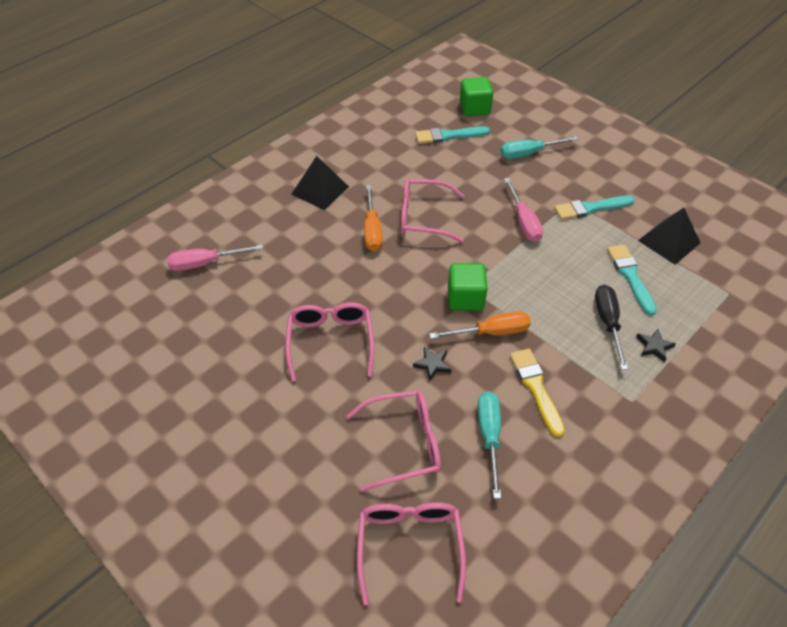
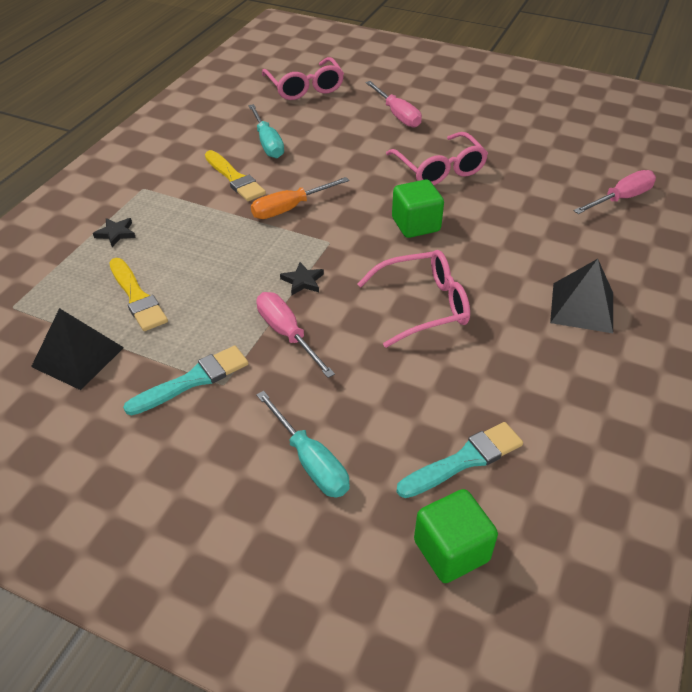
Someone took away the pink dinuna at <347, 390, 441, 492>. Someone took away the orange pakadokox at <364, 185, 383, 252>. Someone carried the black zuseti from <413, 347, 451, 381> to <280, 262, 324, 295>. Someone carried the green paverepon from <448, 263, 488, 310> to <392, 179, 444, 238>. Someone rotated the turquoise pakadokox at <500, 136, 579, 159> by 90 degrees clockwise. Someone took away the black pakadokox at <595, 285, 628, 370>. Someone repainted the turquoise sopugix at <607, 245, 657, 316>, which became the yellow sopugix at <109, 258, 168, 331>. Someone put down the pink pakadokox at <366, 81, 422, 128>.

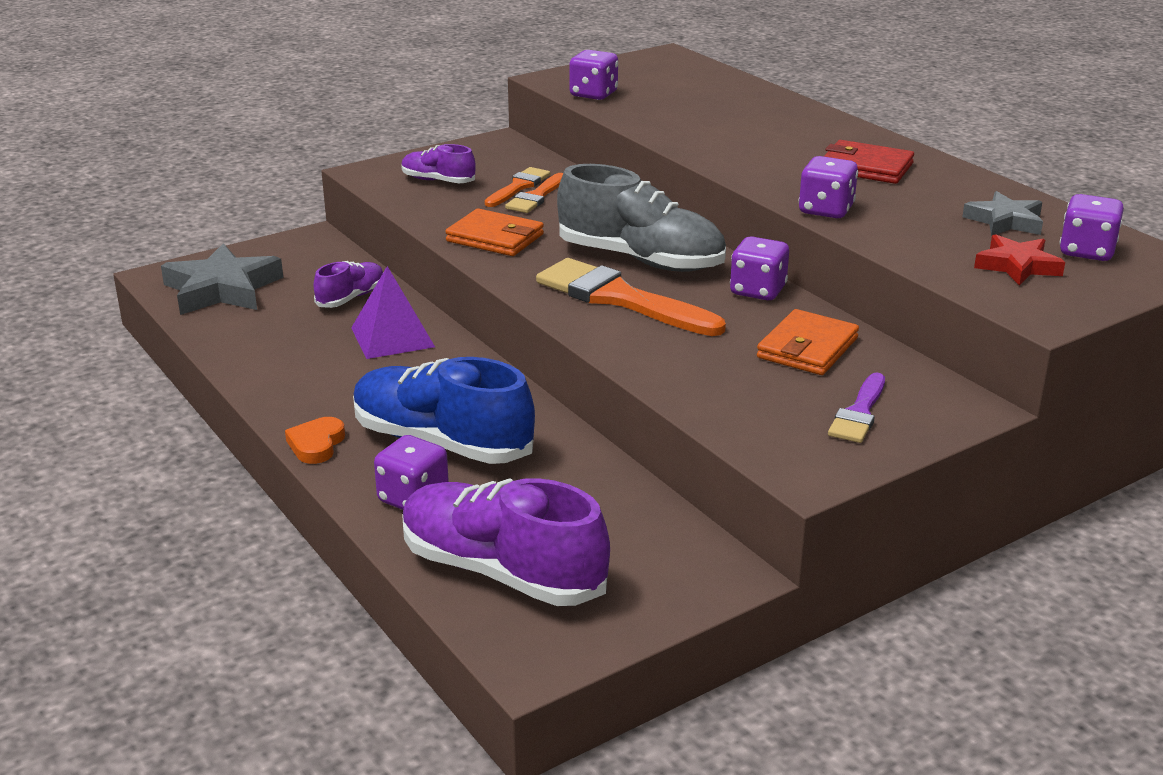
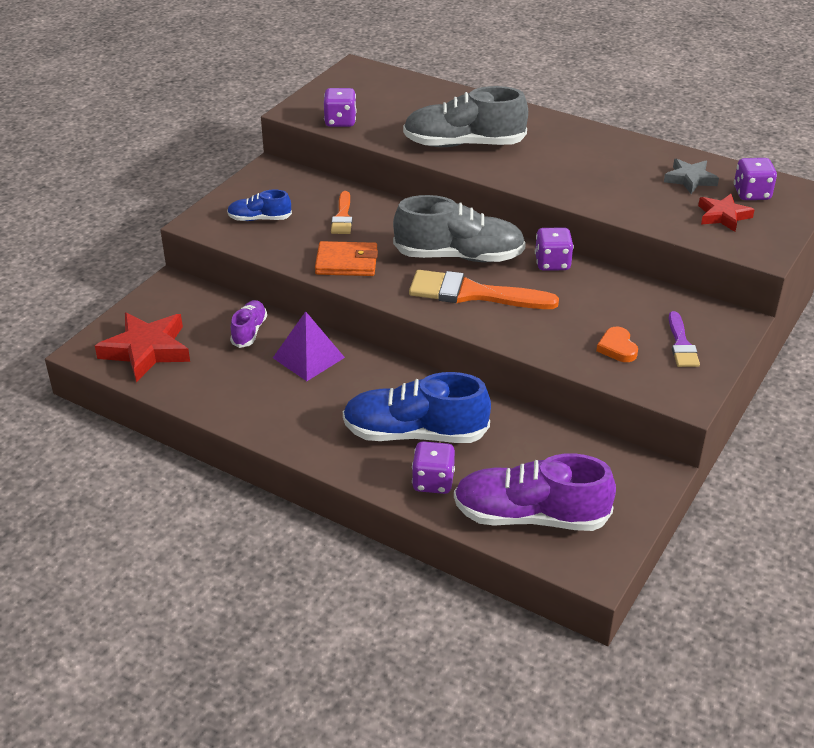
Someone repainted the grey zuseti at <161, 243, 283, 315>, which became the red zuseti at <95, 312, 190, 382>. Someone carried the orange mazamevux from <285, 417, 345, 464> to <596, 327, 638, 362>. Someone repainted the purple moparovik at <401, 144, 476, 183>, which became the blue moparovik at <227, 189, 292, 221>. Someone took away the orange sopugix at <485, 167, 550, 207>. Someone took away the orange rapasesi at <757, 309, 859, 375>. Someone took away the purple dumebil at <798, 156, 858, 218>. Someone took away the red rapasesi at <824, 140, 914, 184>. Someone put down the grey moparovik at <403, 86, 528, 147>.

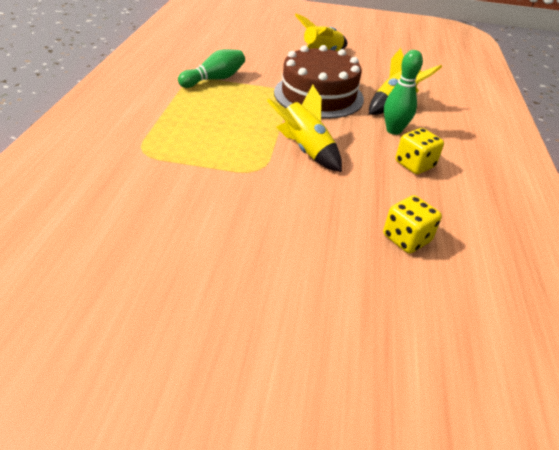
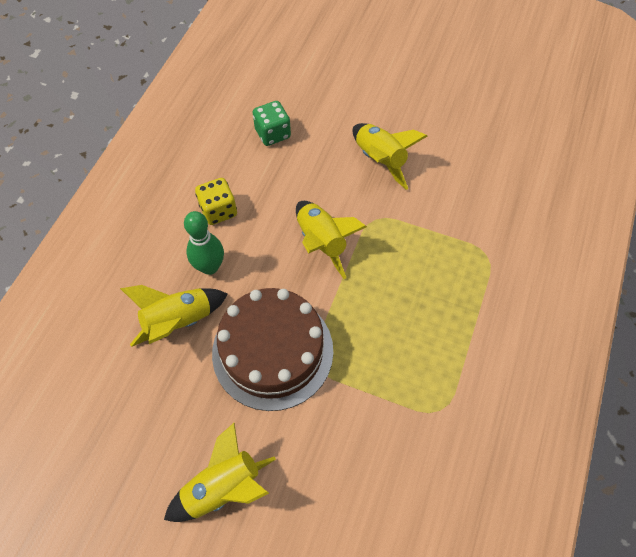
Someone took away the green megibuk at <178, 49, 245, 88>. Someone repainted the yellow dumebil at <383, 195, 442, 253>, which became the green dumebil at <253, 101, 291, 146>. Someone put down the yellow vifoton at <352, 123, 427, 190>.

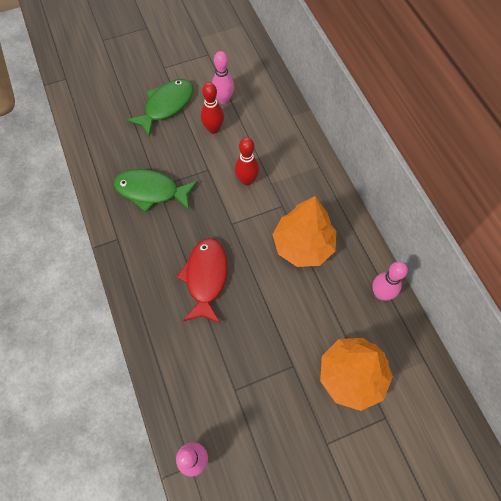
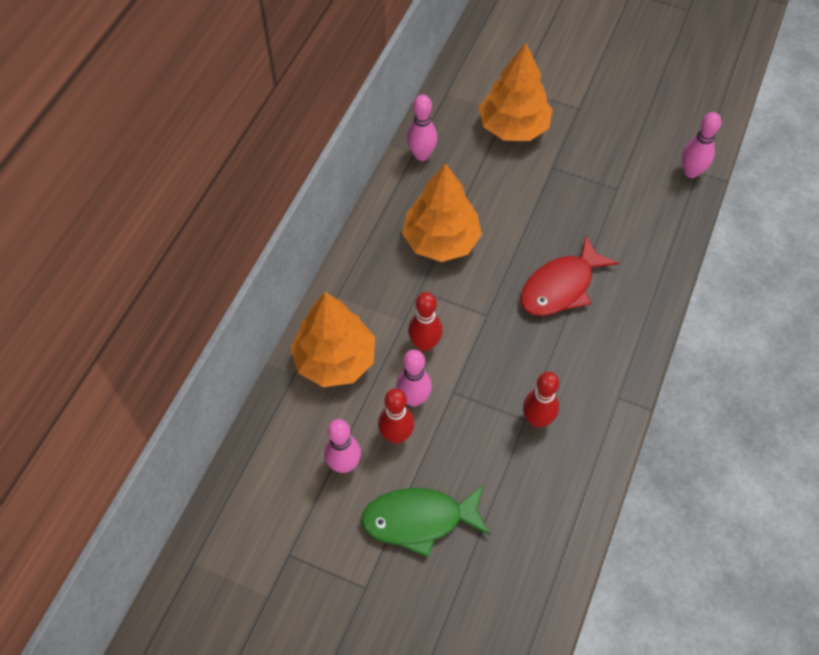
Someone swapped the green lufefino at <114, 169, 198, 212> for the red megibuk at <523, 372, 559, 428>. Someone put down the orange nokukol at <290, 292, 375, 387>. Someone put down the pink megibuk at <396, 350, 432, 407>.

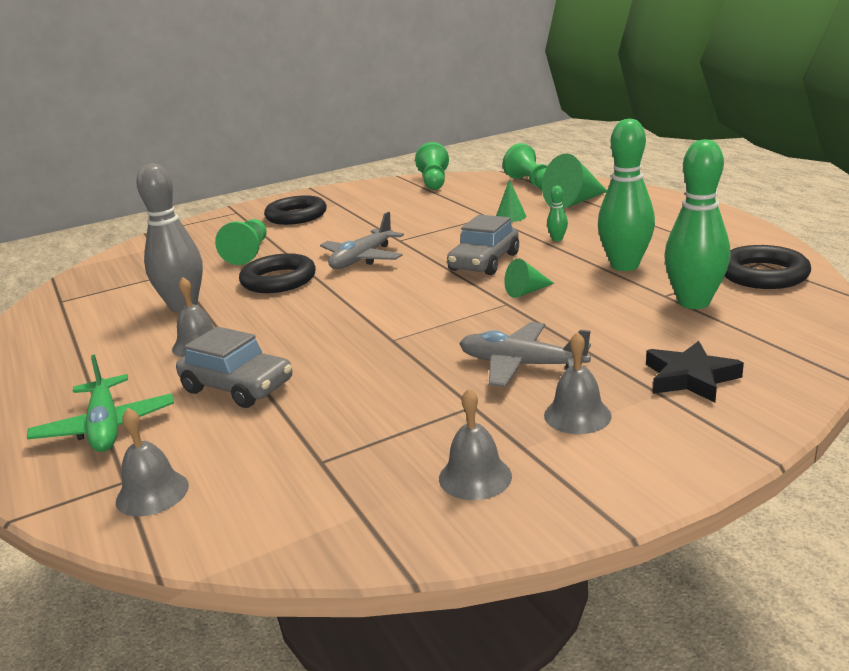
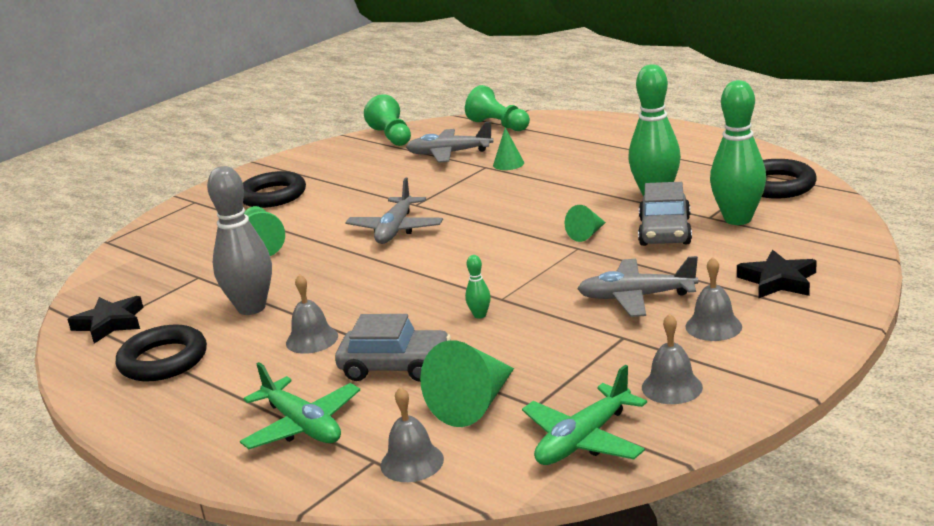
Someone carried the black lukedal from <239, 253, 316, 293> to <116, 324, 207, 381>. Someone carried the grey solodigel from <447, 215, 519, 275> to <638, 182, 692, 246>. Someone carried the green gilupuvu from <542, 154, 607, 209> to <420, 340, 514, 427>. Someone carried the green megibuk from <547, 186, 568, 241> to <465, 255, 491, 319>. Someone put down the black zuseti at <67, 296, 143, 344>. Someone put down the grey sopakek at <406, 121, 493, 163>. Someone put down the green sopakek at <522, 365, 647, 465>.

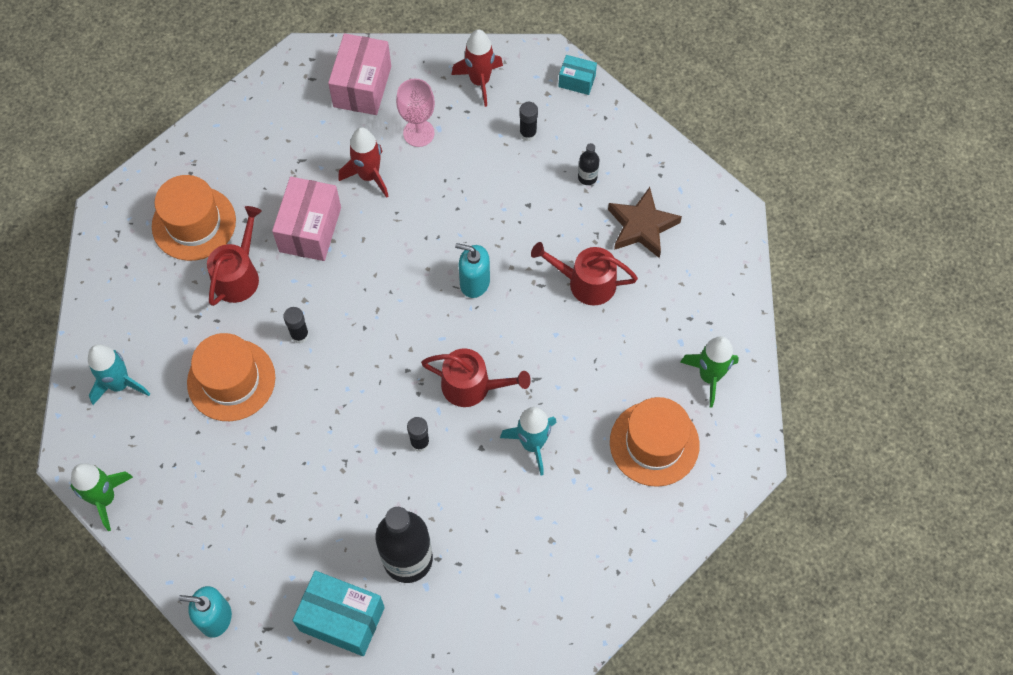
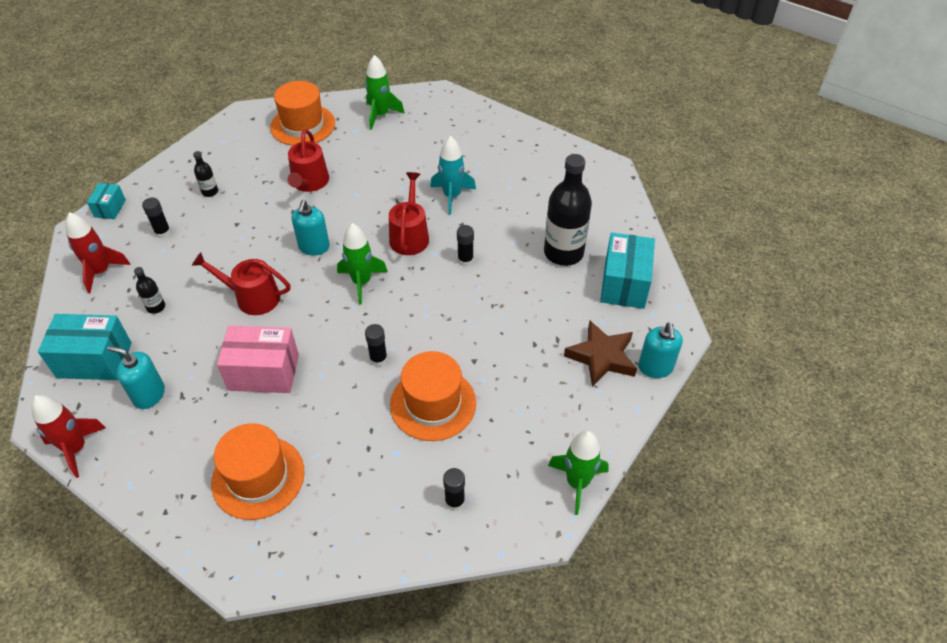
Someone swapped the turquoise vifoton at <88, 344, 150, 405> for the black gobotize at <443, 468, 465, 511>. Someone carried the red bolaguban from <207, 206, 262, 306> to <192, 252, 290, 315>. Someone repainted the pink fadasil at <328, 33, 391, 115>, which became the turquoise fadasil at <38, 314, 132, 380>. Someone carried the red vifoton from <338, 127, 389, 198> to <31, 395, 106, 478>. Someone swapped the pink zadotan at <396, 79, 435, 147> for the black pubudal at <134, 267, 165, 314>. Someone carried the brown zuseti from <608, 187, 682, 258> to <564, 321, 637, 387>. Someone carried the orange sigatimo from <610, 397, 700, 487> to <270, 81, 335, 146>. Someone put down the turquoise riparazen at <107, 346, 165, 409>. Someone put down the green vifoton at <337, 223, 388, 305>.

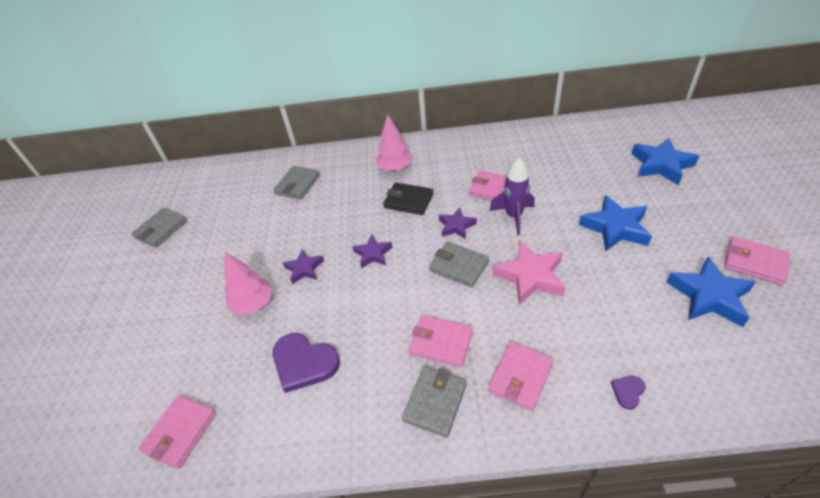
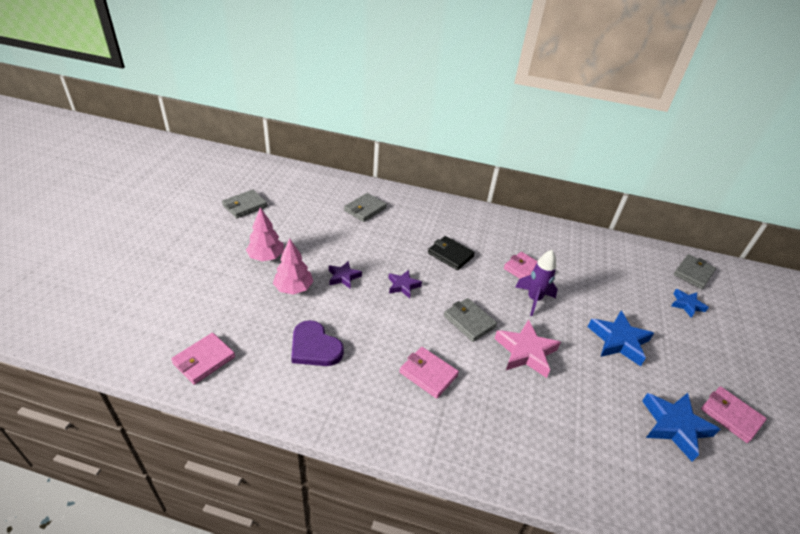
Someone carried the pink nokukol from <376, 114, 413, 171> to <246, 207, 284, 261>. Someone carried the grey rapasesi from <402, 366, 467, 437> to <673, 254, 716, 289>. Someone took away the purple zuseti at <439, 208, 477, 239>. Someone took away the pink rapasesi at <488, 342, 554, 411>. Someone took away the purple mazamevux at <611, 376, 646, 410>. Someone scaled the blue zuseti at <632, 138, 699, 185> by 0.60.

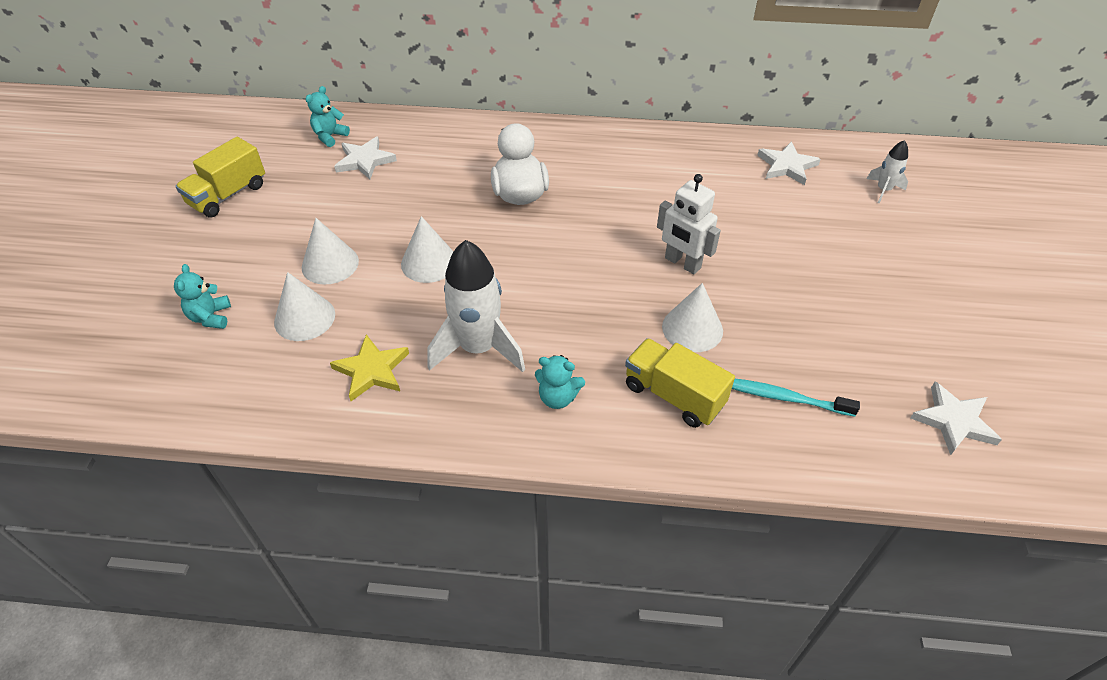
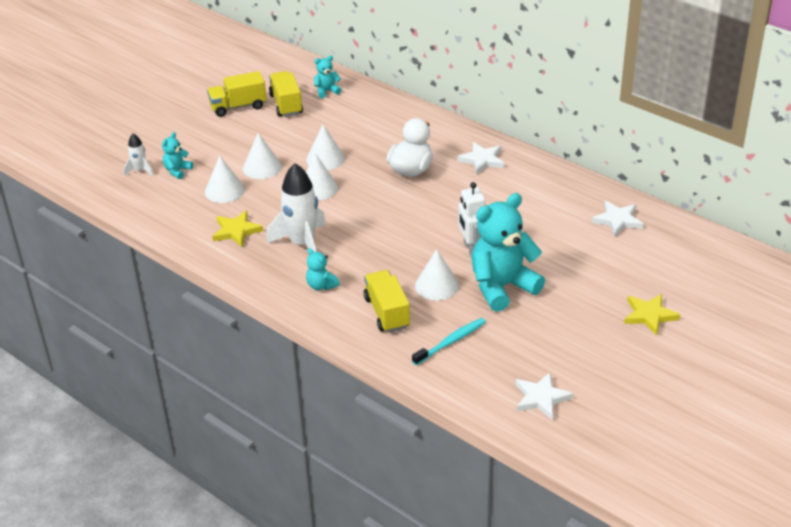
Someone carried the white zuseti from <334, 136, 397, 180> to <457, 142, 504, 174>. Someone rotated the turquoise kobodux at <732, 379, 860, 417> by 90 degrees clockwise. Someone carried the white vifoton from <867, 140, 908, 204> to <124, 133, 153, 176>. Someone put down the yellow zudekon at <269, 71, 303, 117>. Someone put down the white gilupuvu at <306, 125, 345, 170>. Someone put down the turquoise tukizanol at <471, 193, 545, 312>. Someone put down the yellow zuseti at <624, 294, 680, 336>.

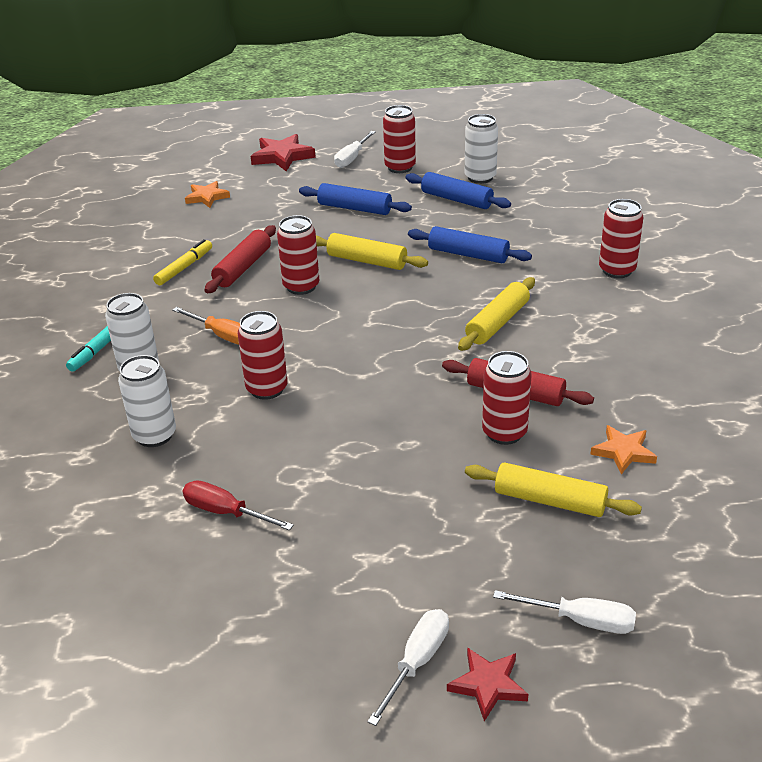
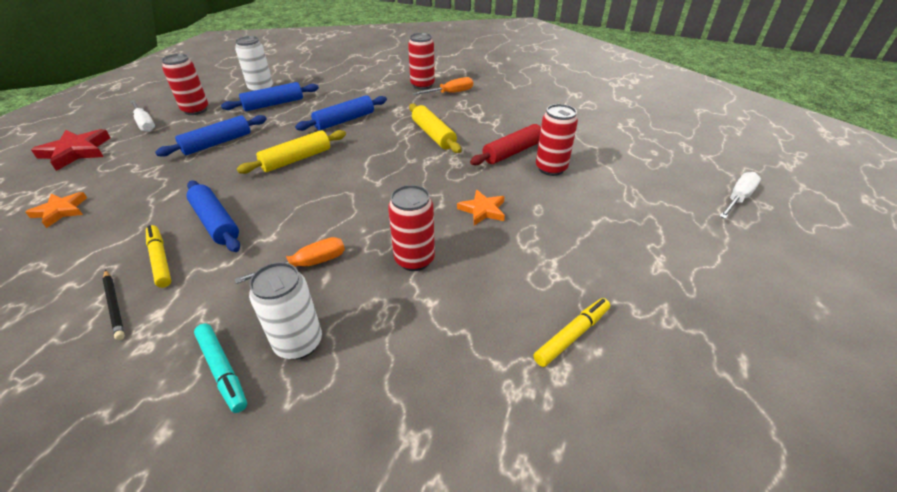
Someone took away the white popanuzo at <118, 355, 176, 447>. Someone swapped the red pakadokox at <183, 480, 294, 531> for the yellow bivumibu at <533, 298, 610, 367>. Someone repainted the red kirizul at <205, 225, 276, 293>, which became the blue kirizul at <187, 180, 240, 252>. Someone took away the red popanuzo at <277, 215, 319, 295>. Someone took away the white pakadokox at <367, 609, 449, 726>. Someone took away the red zuseti at <447, 647, 528, 721>. Someone took away the yellow kirizul at <465, 462, 642, 517>. Someone carried the orange zuseti from <590, 425, 657, 474> to <457, 190, 505, 225>. Someone put down the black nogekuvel at <103, 270, 125, 340>. Someone put down the orange pakadokox at <412, 77, 473, 95>.

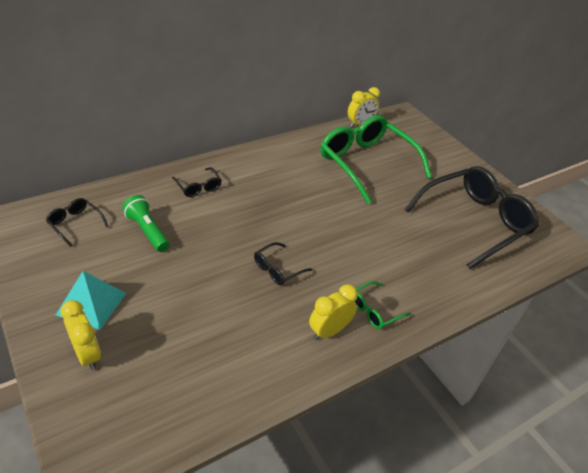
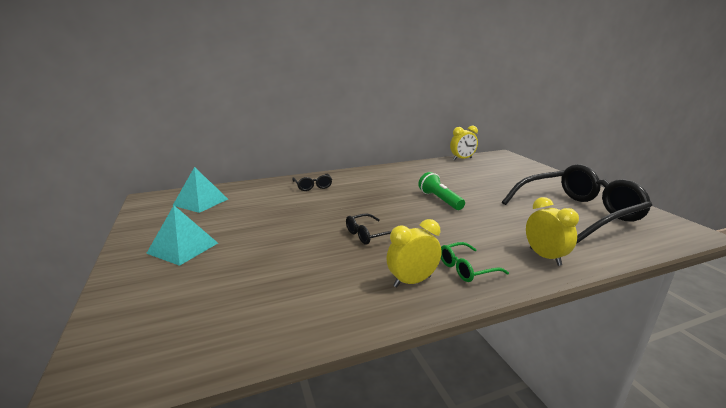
Someone swapped the black dinuna at <46, 198, 109, 247> for the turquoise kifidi at <172, 167, 228, 213>. Someone carried the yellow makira from <60, 300, 101, 370> to <526, 197, 579, 266>. Someone carried the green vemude from <122, 195, 169, 252> to <418, 172, 465, 210>. Someone took away the green dinuna at <320, 115, 432, 204>.

